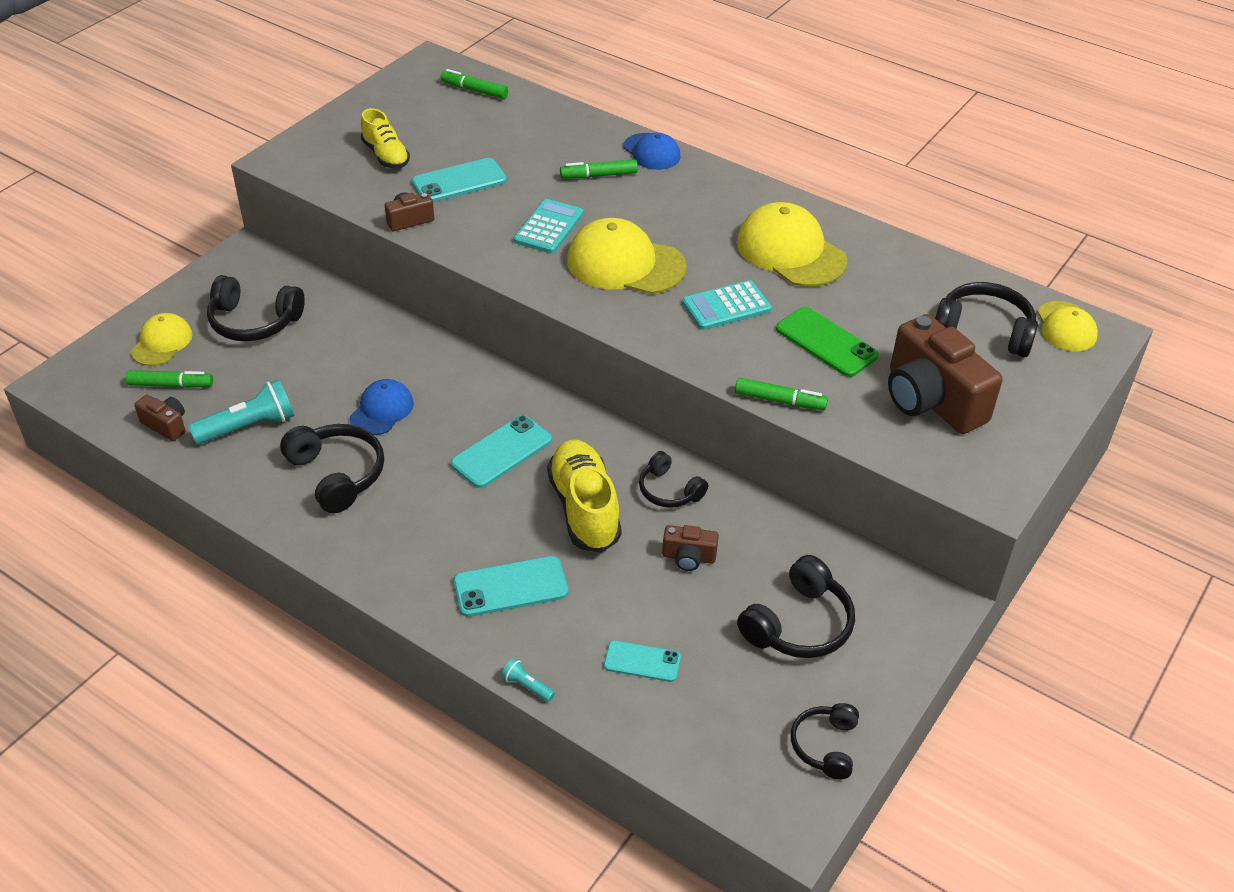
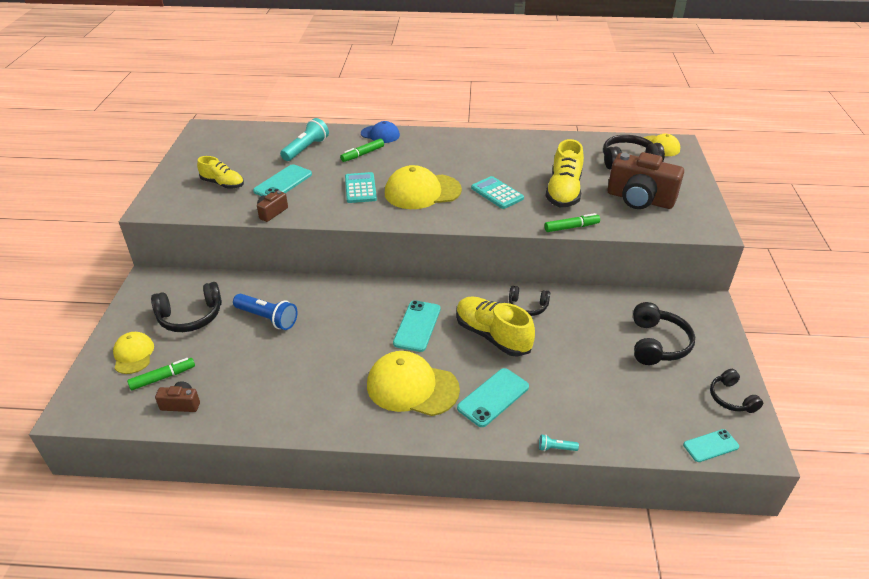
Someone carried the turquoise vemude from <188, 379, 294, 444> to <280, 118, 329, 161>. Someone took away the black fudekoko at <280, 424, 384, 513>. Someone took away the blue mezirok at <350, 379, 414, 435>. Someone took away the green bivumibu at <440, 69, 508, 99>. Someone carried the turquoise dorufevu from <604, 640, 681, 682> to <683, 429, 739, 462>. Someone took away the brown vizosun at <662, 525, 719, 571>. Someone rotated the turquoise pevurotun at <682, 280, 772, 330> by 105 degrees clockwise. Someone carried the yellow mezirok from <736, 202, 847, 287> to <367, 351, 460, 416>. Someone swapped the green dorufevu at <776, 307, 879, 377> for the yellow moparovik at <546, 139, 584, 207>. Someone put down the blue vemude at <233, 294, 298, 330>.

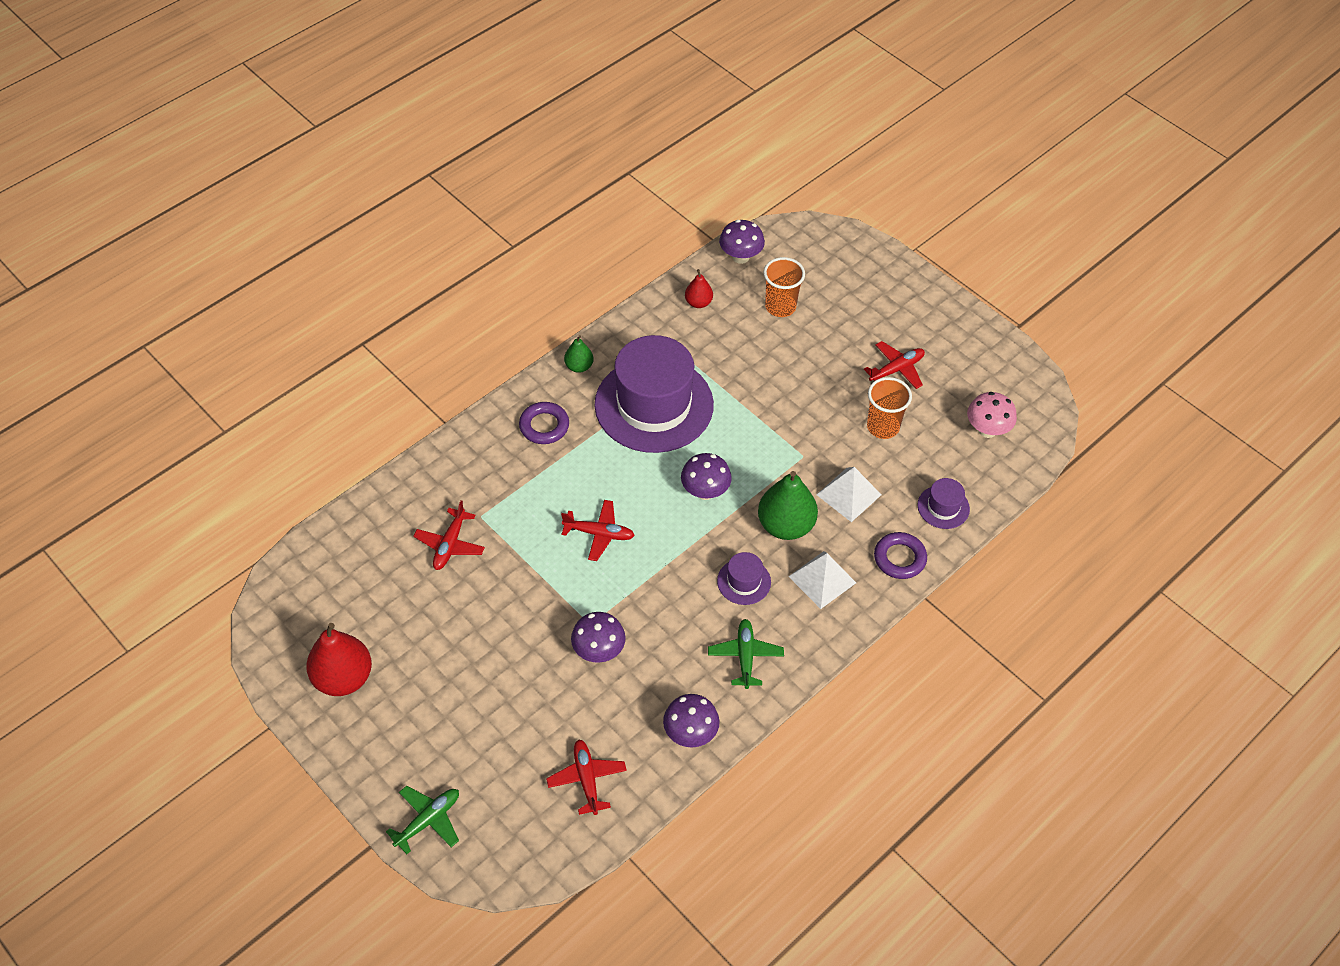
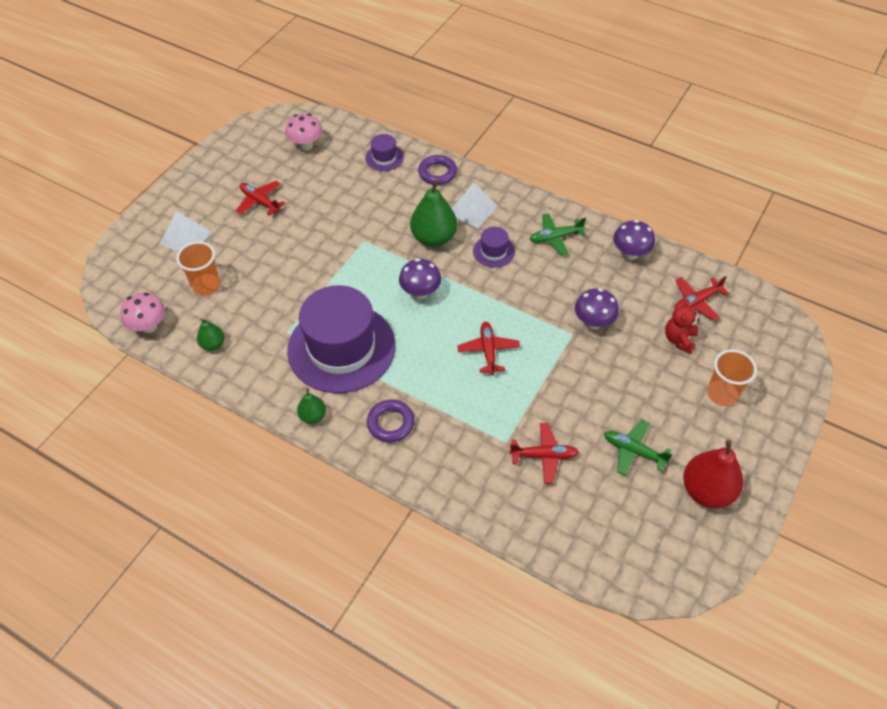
Someone carried the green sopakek from <386, 786, 459, 854> to <604, 420, 673, 476>. Someone repainted the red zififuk at <685, 269, 713, 308>, which became the green zififuk at <197, 319, 225, 351>. Someone repainted the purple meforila at <719, 220, 765, 264>, which became the pink meforila at <120, 293, 165, 333>. Someone carried the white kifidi from <816, 467, 882, 522> to <160, 211, 212, 252>. Someone carried the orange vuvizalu from <867, 377, 912, 439> to <707, 349, 757, 406>. Someone put down the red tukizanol at <665, 299, 700, 354>.

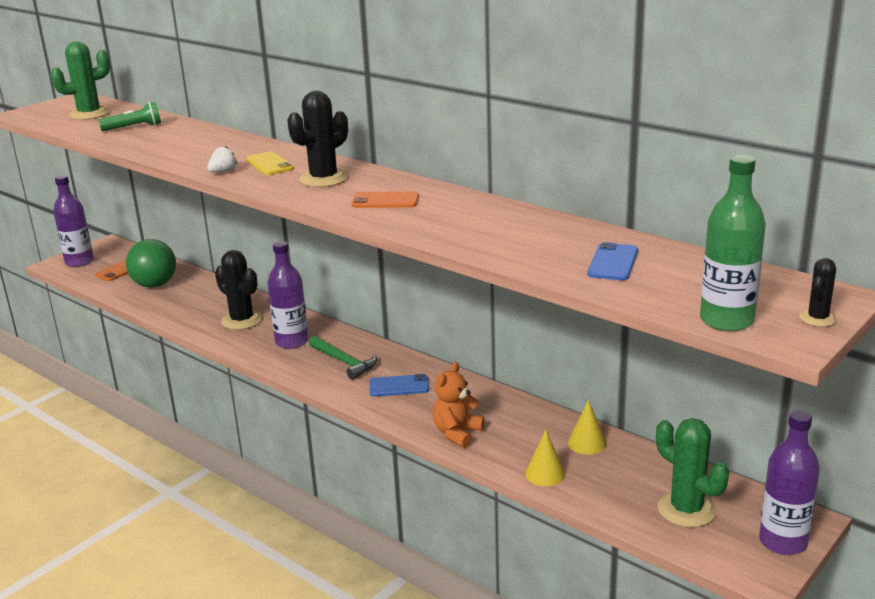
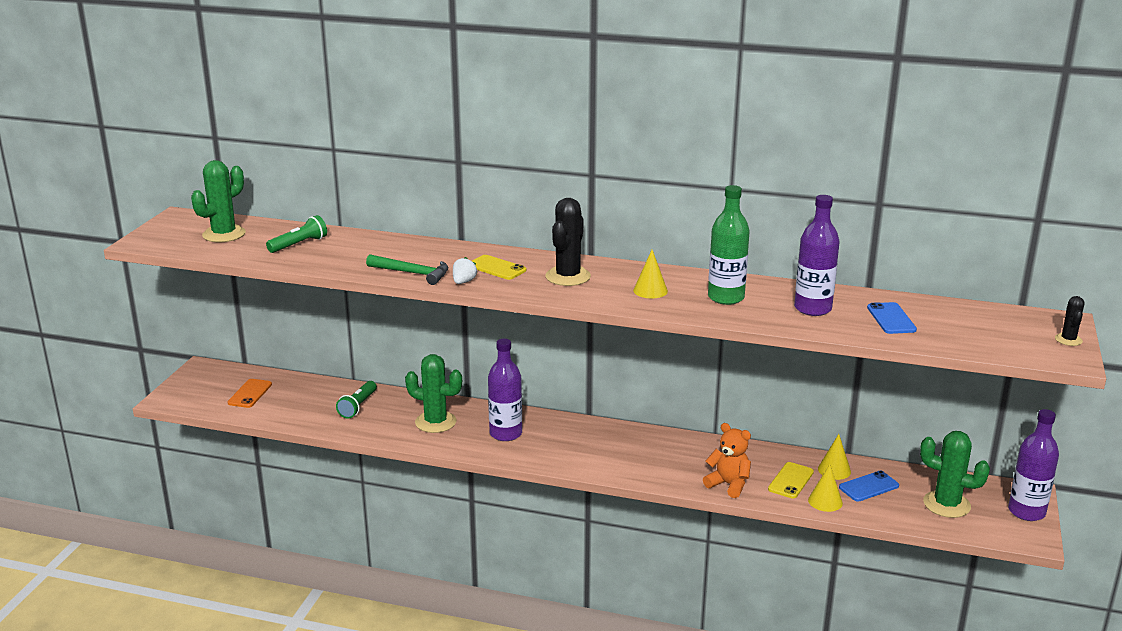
Someone carried the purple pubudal from <53, 175, 94, 267> to <794, 195, 840, 316>. Someone took away the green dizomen at <126, 239, 176, 288>. Someone repainted the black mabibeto at <215, 250, 263, 330>, which became the green mabibeto at <405, 354, 462, 433>. Someone carried the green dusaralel from <309, 336, 377, 380> to <366, 254, 448, 285>. Someone swapped the orange dorufevu at <352, 191, 419, 208> for the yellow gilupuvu at <633, 250, 668, 298>. Someone carried the blue dorufevu from <370, 374, 429, 397> to <839, 471, 899, 502>. Someone rotated the orange tukizanol at <433, 362, 484, 448> by 120 degrees clockwise. Someone carried the green pubudal from <700, 155, 766, 332> to <708, 185, 750, 305>. Someone put down the green vemude at <336, 381, 377, 418>. Someone put down the yellow dorufevu at <768, 462, 814, 499>.

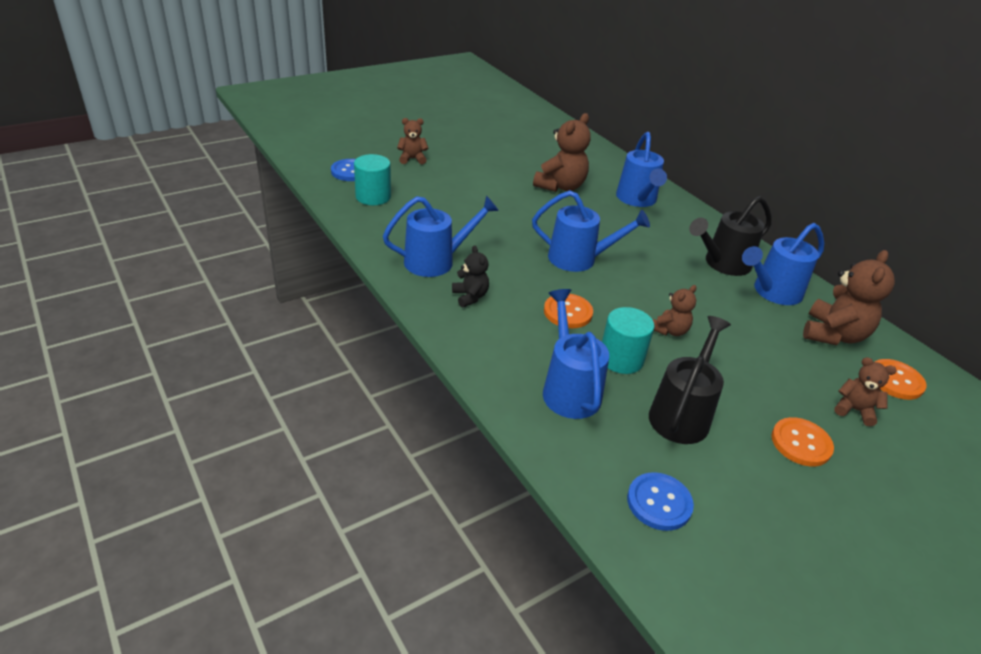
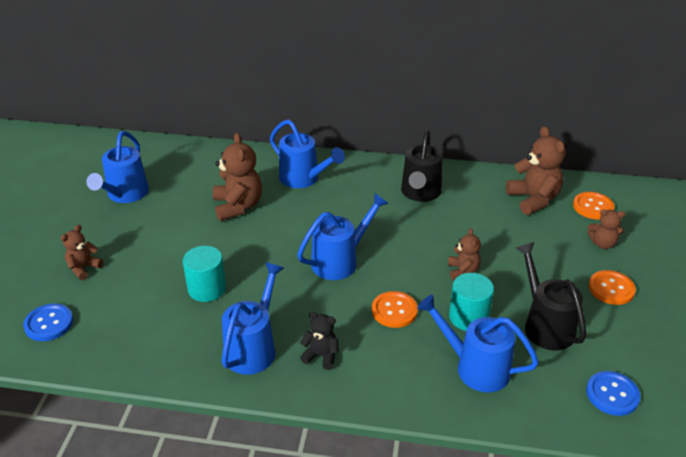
Someone carried the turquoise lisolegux from <354, 154, 391, 205> to <183, 246, 226, 302>. Someone carried the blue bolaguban from <742, 223, 824, 305> to <87, 131, 149, 203>. Someone rotated the brown tukizanol at <834, 357, 897, 426> by 150 degrees counterclockwise.

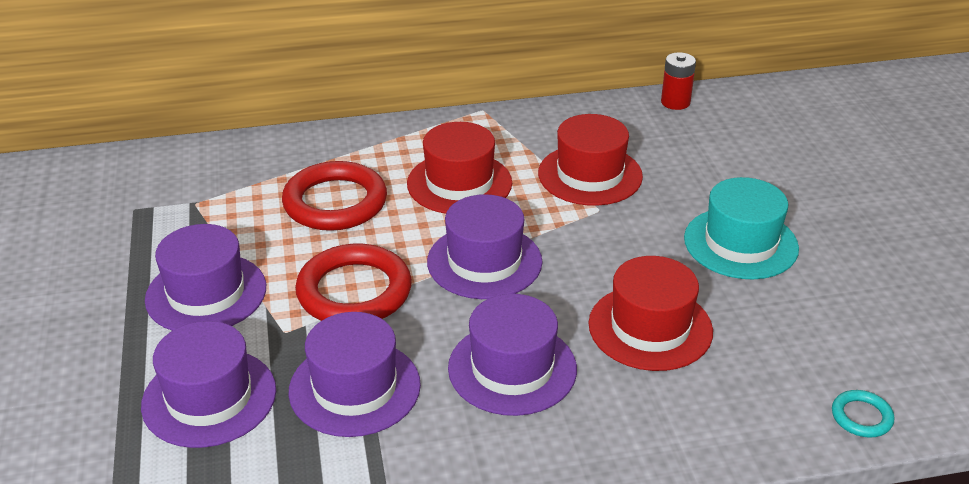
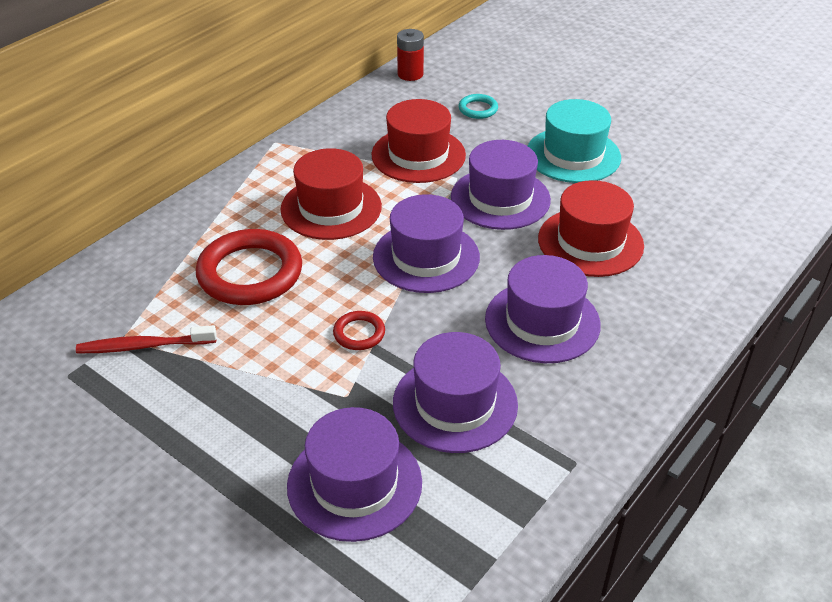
Someone carried the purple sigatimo from <145, 224, 266, 331> to <451, 140, 551, 230>. Someone scaled the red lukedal at <295, 244, 412, 321> by 0.46. Someone carried the turquoise lukedal from <832, 390, 894, 438> to <459, 94, 498, 119>. Someone put down the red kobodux at <76, 325, 217, 353>.

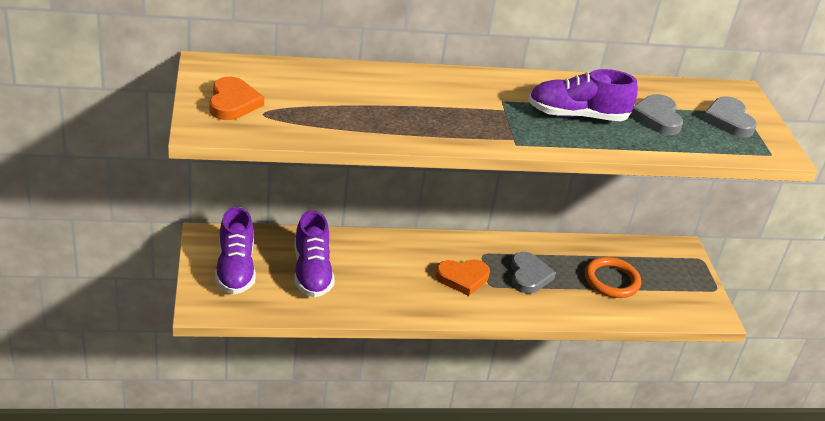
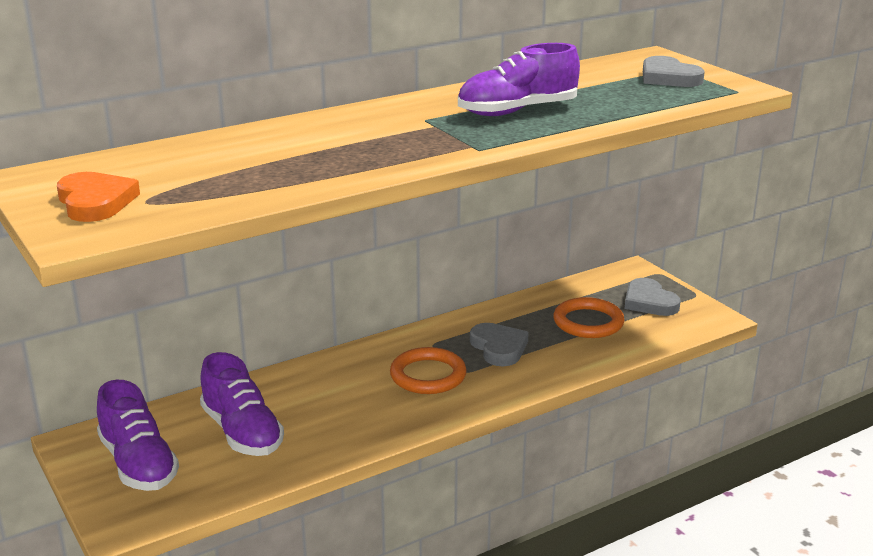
Someone swapped the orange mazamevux at <436, 259, 490, 296> for the orange lukedal at <390, 347, 467, 394>. Someone carried the grey mazamevux from <630, 94, 683, 135> to <625, 278, 681, 316>.

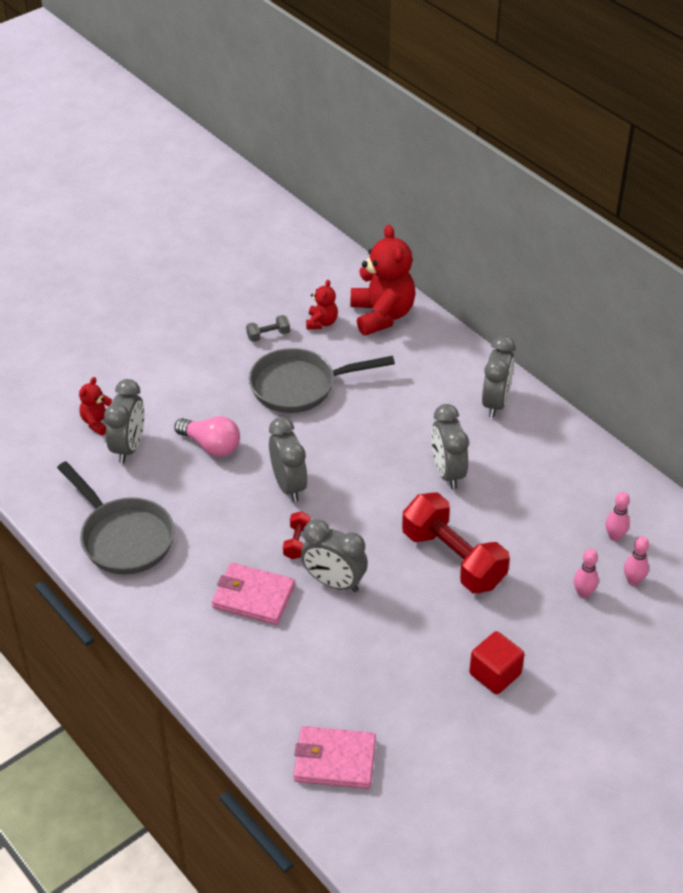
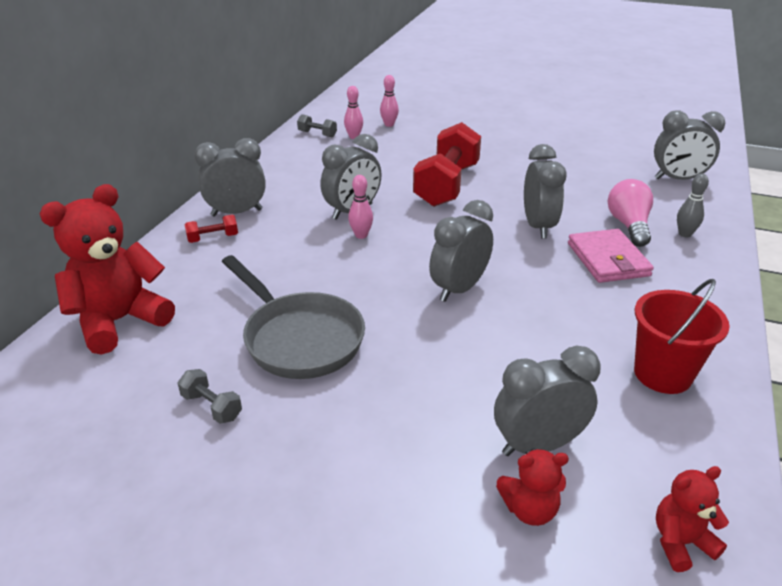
Someone swapped the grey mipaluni at <57, 461, 174, 575> for the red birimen at <634, 279, 730, 394>. Someone carried the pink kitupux from <174, 416, 240, 457> to <608, 179, 653, 247>. Someone carried the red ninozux from <283, 511, 310, 559> to <184, 215, 238, 243>. Someone swapped the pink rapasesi at <294, 726, 376, 789> for the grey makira at <654, 110, 725, 180>. Someone carried the red tukizanol from <306, 280, 338, 330> to <656, 466, 729, 572>. Someone took away the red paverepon at <469, 631, 524, 694>. Someone carried the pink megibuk from <574, 549, 599, 598> to <348, 175, 373, 239>. Someone put down the grey ninozux at <297, 114, 337, 137>. Someone put down the grey megibuk at <677, 174, 709, 238>.

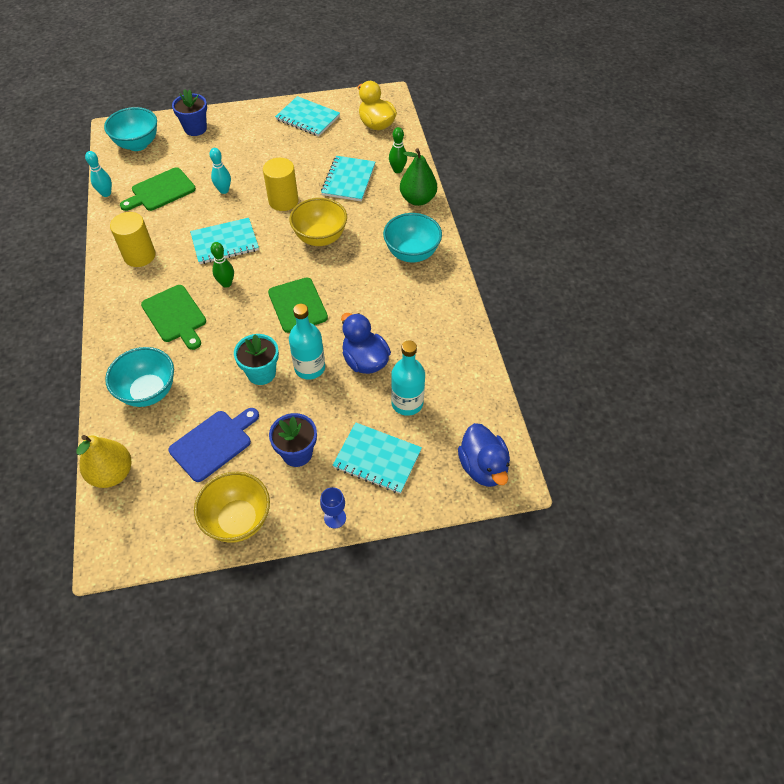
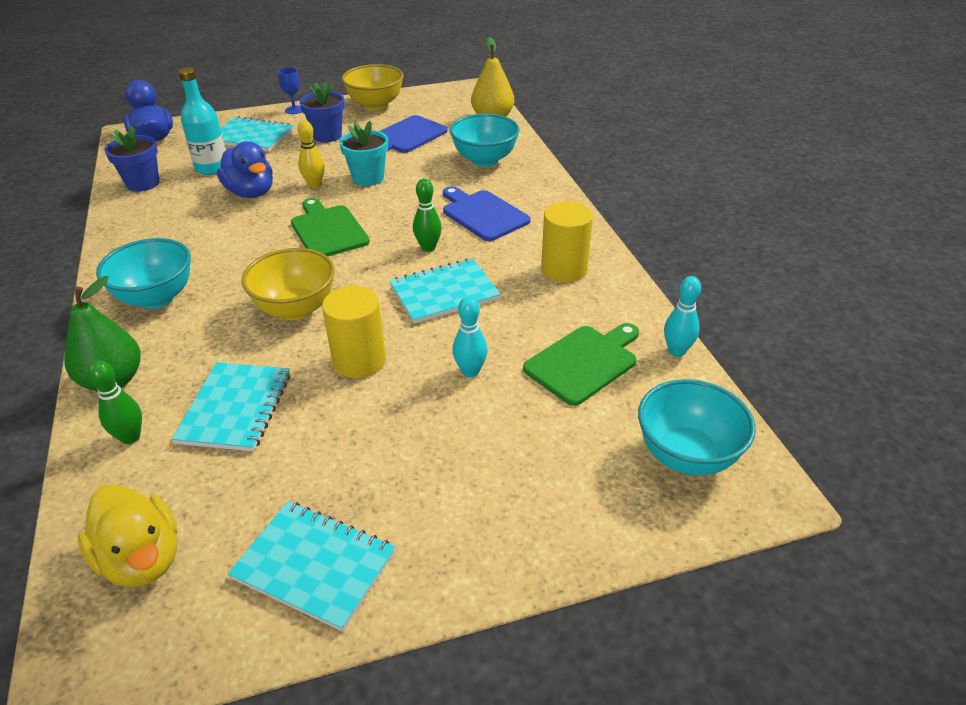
Someone repainted the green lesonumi at <141, 285, 206, 350>, which became the blue lesonumi at <443, 186, 530, 241>. Someone carried the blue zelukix from <172, 89, 207, 136> to <105, 125, 160, 192>. Someone swapped the turquoise pubudal at <289, 304, 325, 380> for the yellow megibuk at <297, 120, 324, 188>.

